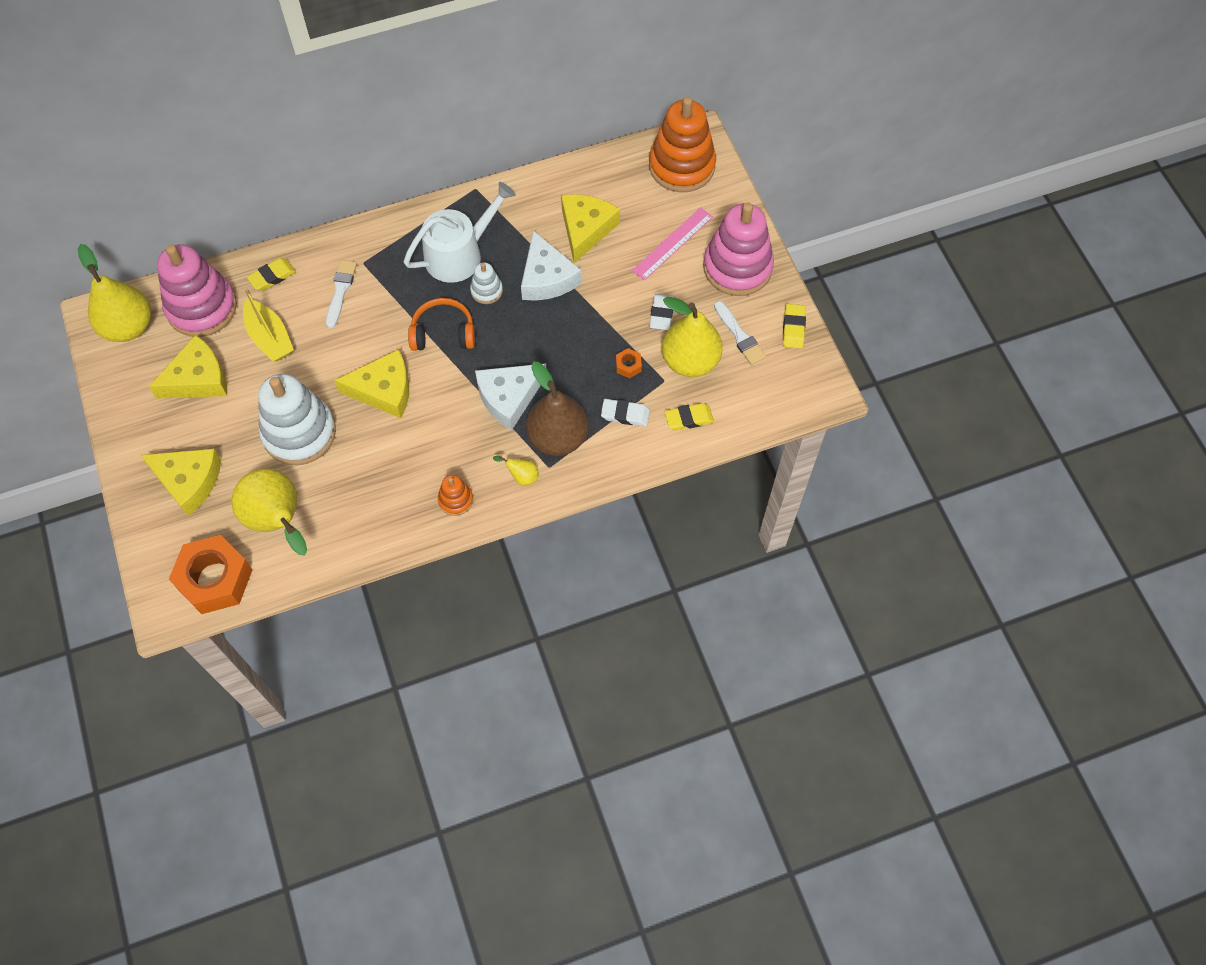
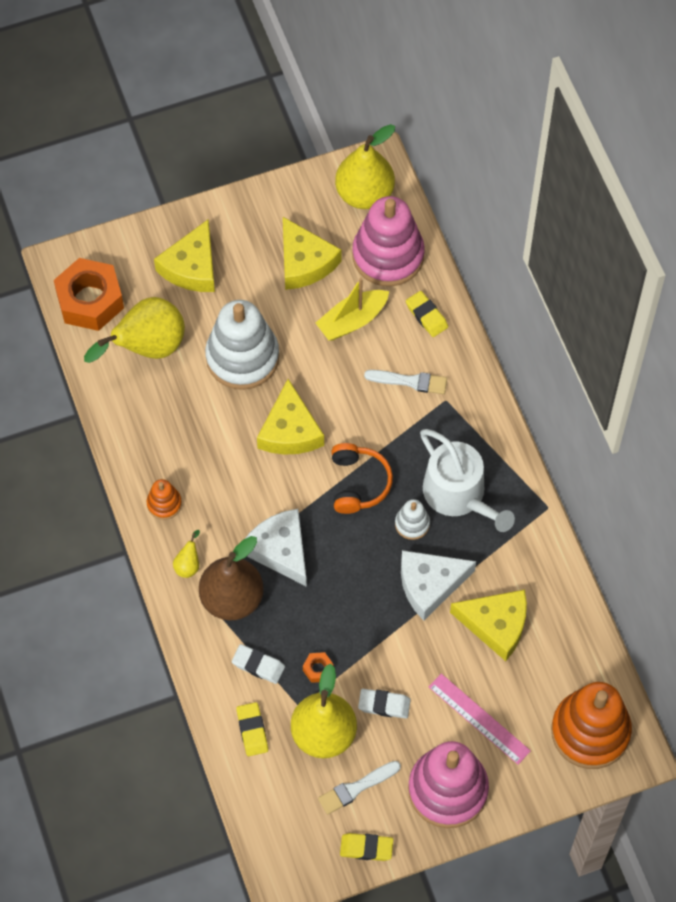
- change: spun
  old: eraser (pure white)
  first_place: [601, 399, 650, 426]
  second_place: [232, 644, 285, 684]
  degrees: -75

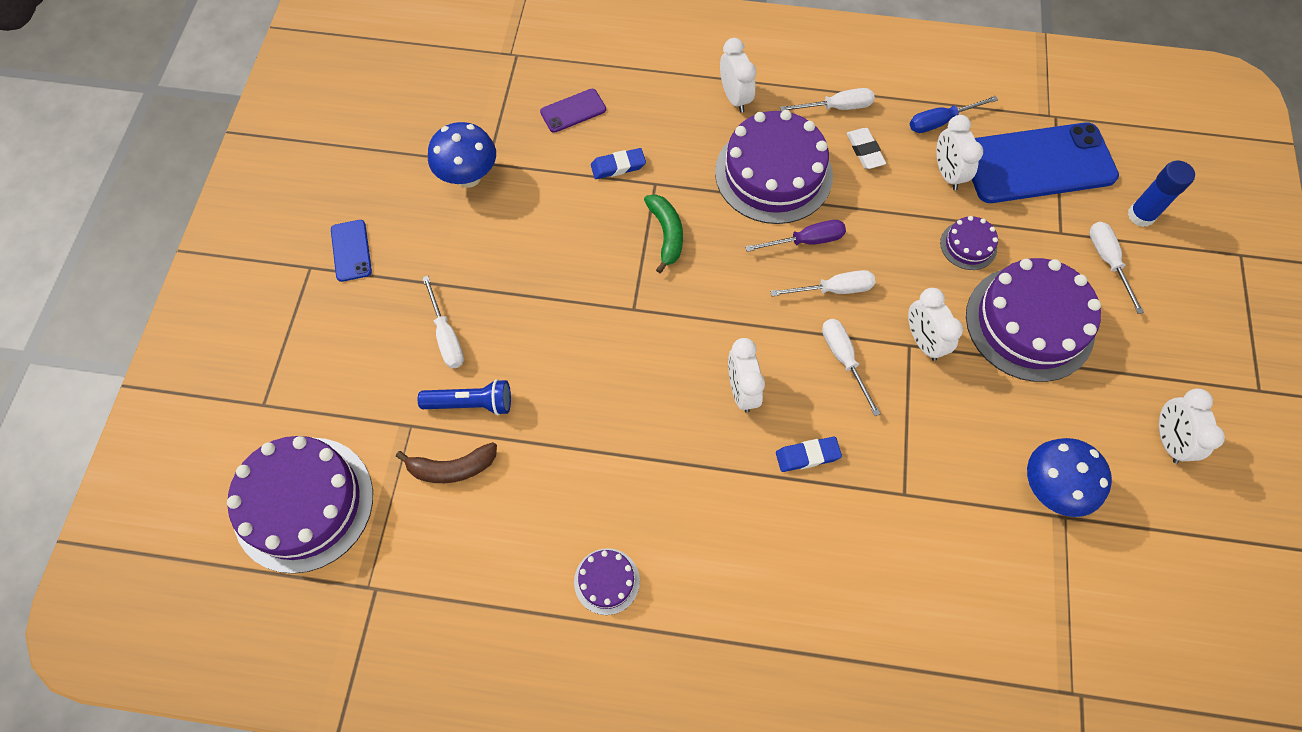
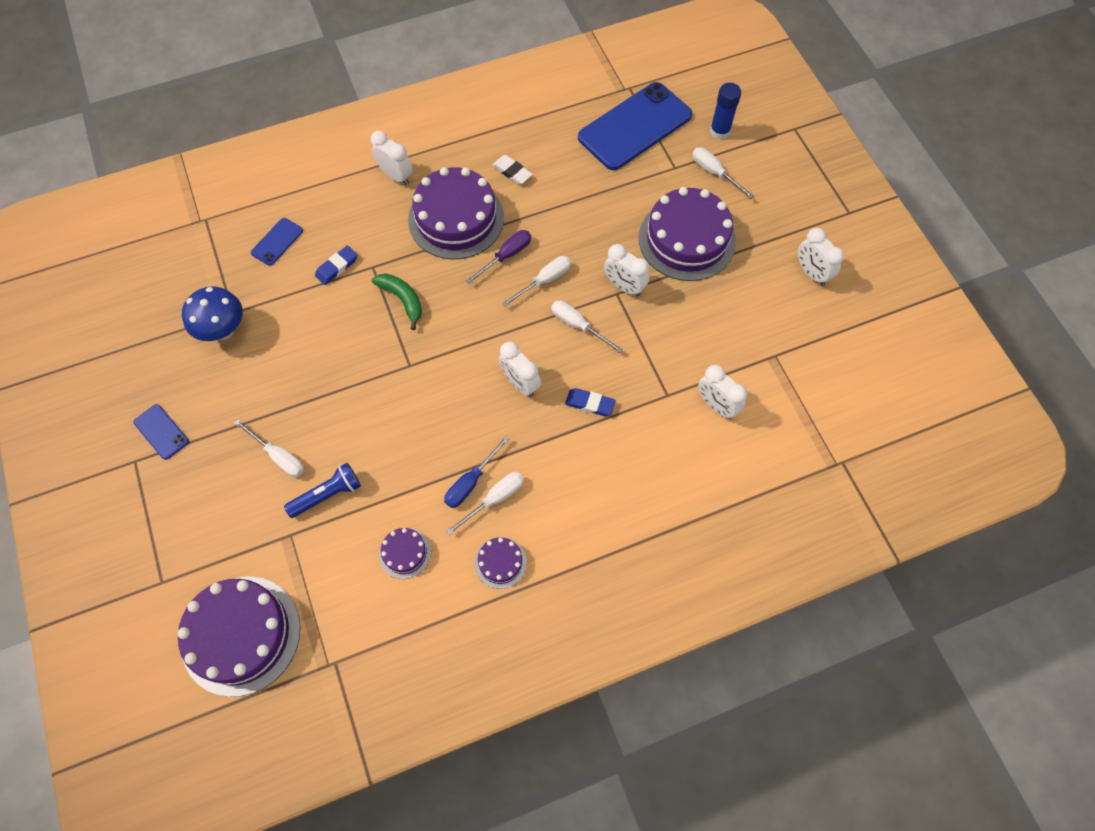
- change: relocated
  old: hand screwdriver (pure white)
  first_place: [780, 88, 875, 111]
  second_place: [446, 472, 524, 535]
- change: colour
  old: smartphone (violet)
  new: smartphone (blue)
  first_place: [540, 89, 606, 133]
  second_place: [251, 218, 303, 266]
- change: relocated
  old: hand screwdriver (blue)
  first_place: [910, 96, 998, 133]
  second_place: [444, 435, 510, 508]
- change: relocated
  old: alarm clock (pure white)
  first_place: [936, 115, 983, 190]
  second_place: [698, 365, 747, 419]
- change: relocated
  old: cake (violet)
  first_place: [940, 216, 998, 270]
  second_place: [379, 528, 431, 579]
- change: spun
  old: eraser (blue)
  first_place: [776, 437, 842, 472]
  second_place: [565, 388, 616, 416]
  degrees: 60
- change: missing
  old: fungus (blue)
  first_place: [1027, 438, 1112, 517]
- change: missing
  old: toy banana (russet)
  first_place: [396, 442, 497, 483]

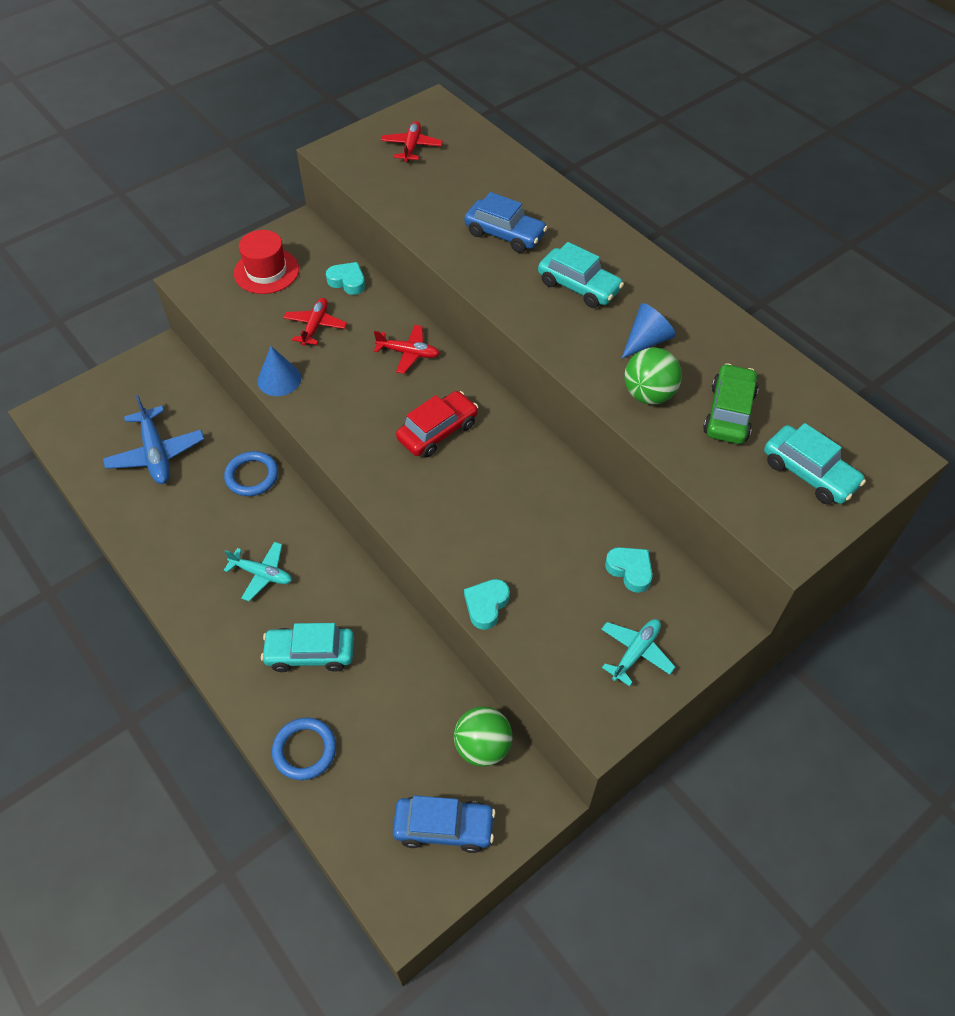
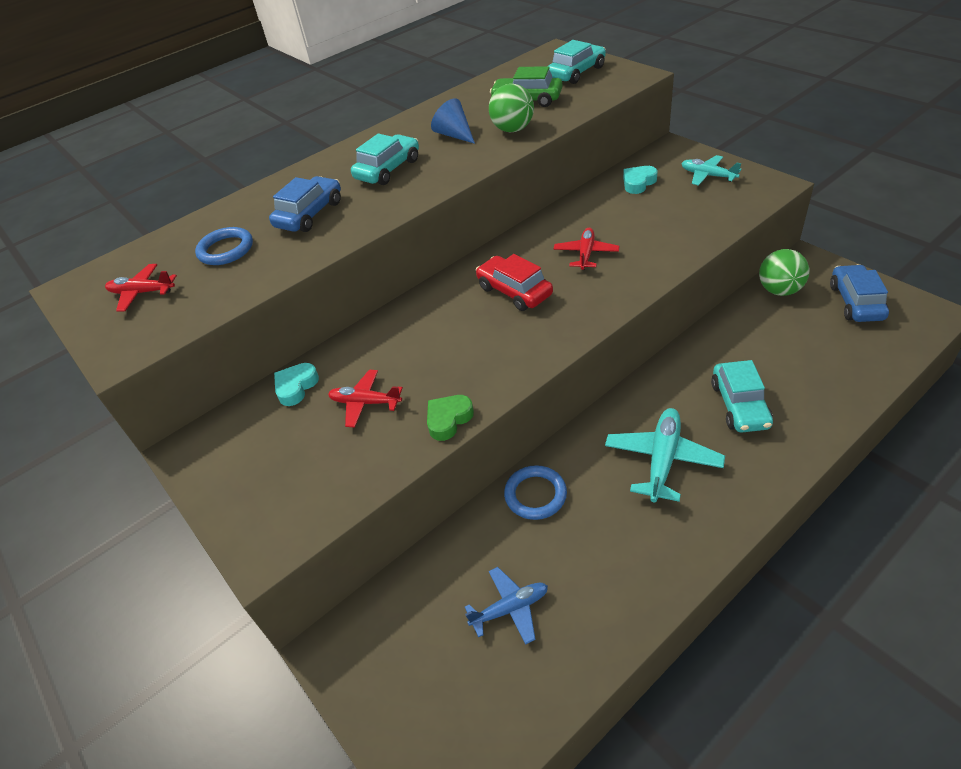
- change: missing
  old: top hat (scarlet)
  first_place: [234, 230, 299, 294]
- change: relocated
  old: plane (scarlet)
  first_place: [374, 325, 440, 374]
  second_place: [554, 228, 620, 270]
- change: exchanged
  old: solid cone (blue)
  new: heart shape (leaf-green)
  first_place: [257, 346, 301, 396]
  second_place: [427, 395, 474, 441]
- change: size
  old: plane (blue)
  first_place: [103, 395, 204, 484]
  second_place: [465, 567, 548, 645]
  factor: 0.65
- change: size
  old: plane (aqua)
  first_place: [224, 542, 292, 601]
  second_place: [605, 408, 725, 502]
  factor: 1.53
- change: missing
  old: heart shape (aqua)
  first_place: [464, 579, 510, 630]
- change: relocated
  old: hoop (blue)
  first_place: [272, 718, 336, 780]
  second_place: [195, 227, 253, 265]

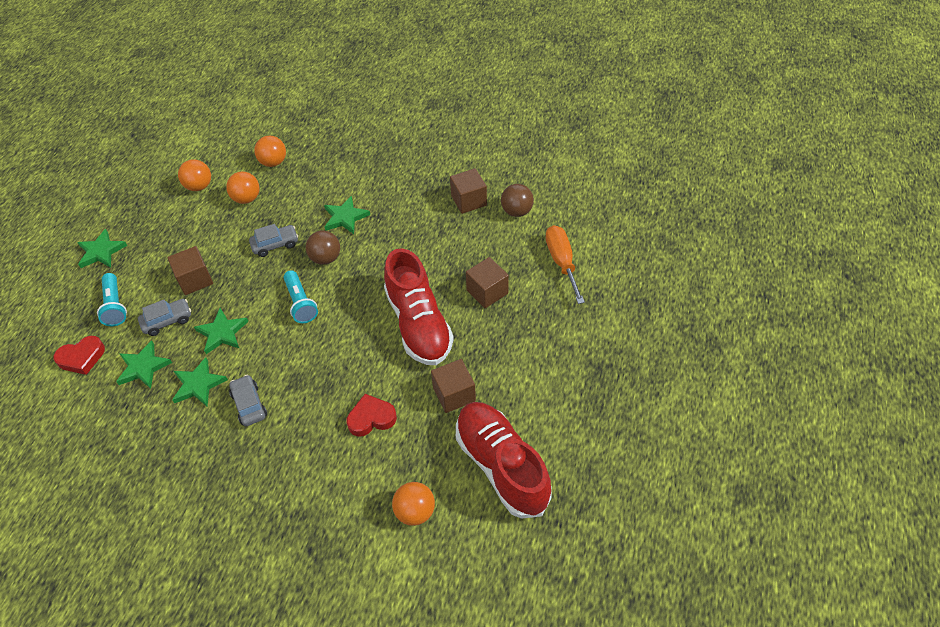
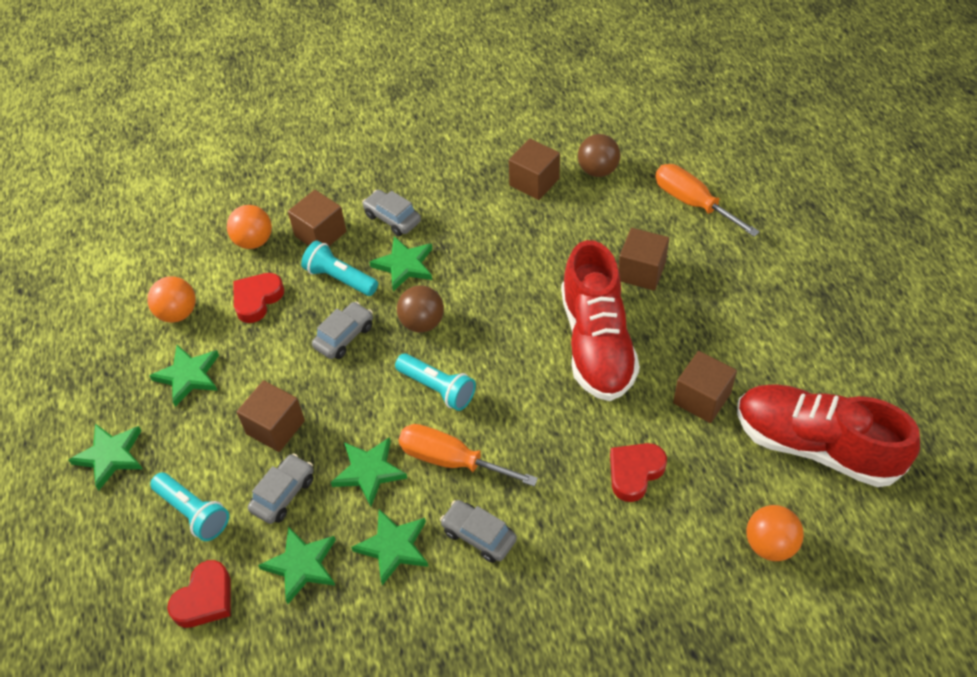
- change: exchanged
  old: ball (orange)
  new: heart shape (scarlet)
  first_place: [226, 172, 260, 204]
  second_place: [233, 273, 284, 323]
- change: spun
  old: shoe (scarlet)
  first_place: [384, 248, 454, 365]
  second_place: [561, 240, 640, 401]
  degrees: 45
- change: appeared
  new: block (russet)
  second_place: [288, 190, 346, 246]
- change: appeared
  new: automobile (ash-grey)
  second_place: [362, 190, 421, 236]
- change: appeared
  new: torch (aqua)
  second_place: [301, 240, 378, 296]
- change: appeared
  new: star shape (leaf-green)
  second_place: [149, 345, 219, 407]
- change: appeared
  new: hand screwdriver (orange)
  second_place: [398, 424, 538, 486]

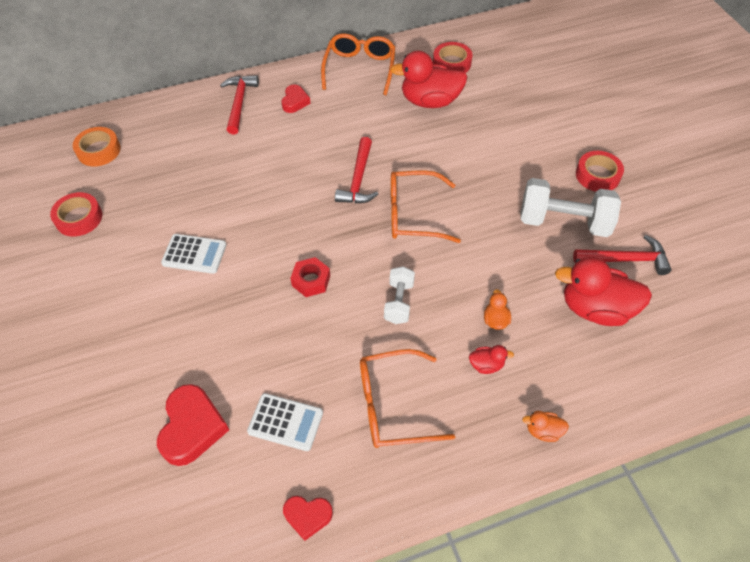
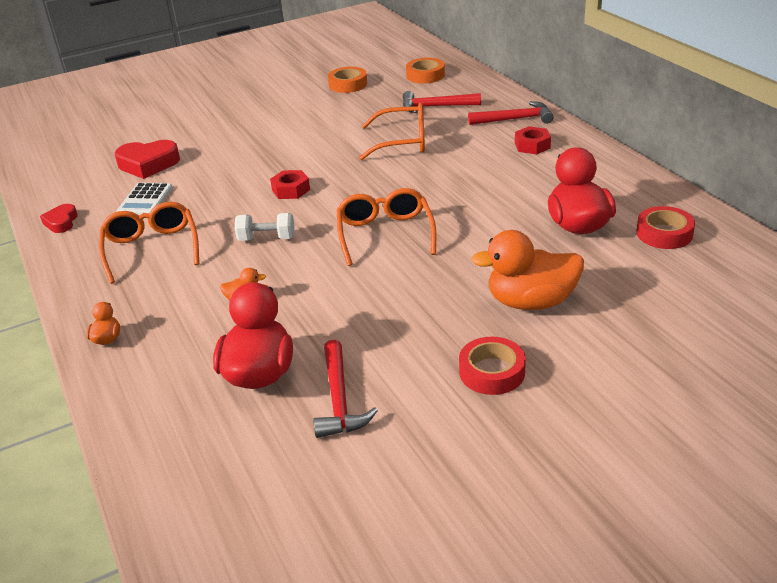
- change: relocated
  old: glasses (orange)
  first_place: [321, 33, 395, 95]
  second_place: [359, 103, 425, 160]
- change: exchanged
  old: heart shape (scarlet)
  new: hex nut (scarlet)
  first_place: [282, 85, 311, 113]
  second_place: [515, 126, 551, 154]
- change: relocated
  old: claw hammer (scarlet)
  first_place: [335, 137, 378, 203]
  second_place: [403, 91, 481, 113]
- change: missing
  old: free weight (pure white)
  first_place: [521, 178, 621, 237]
- change: colour
  old: tape (scarlet)
  new: tape (orange)
  first_place: [50, 192, 102, 237]
  second_place: [328, 67, 367, 93]
- change: missing
  old: adding machine (pure white)
  first_place: [161, 234, 226, 274]
- change: missing
  old: toy duck (scarlet)
  first_place: [469, 345, 514, 374]
- change: appeared
  new: toy duck (orange)
  second_place: [471, 230, 584, 310]

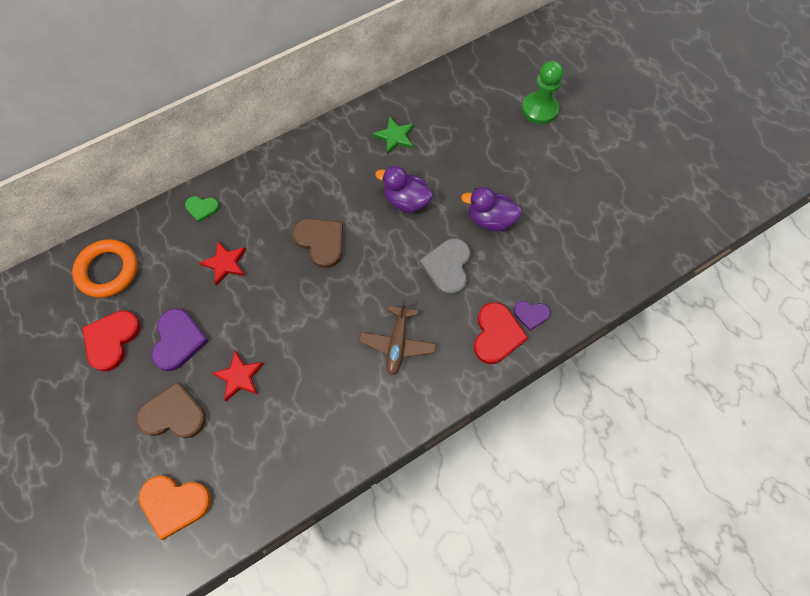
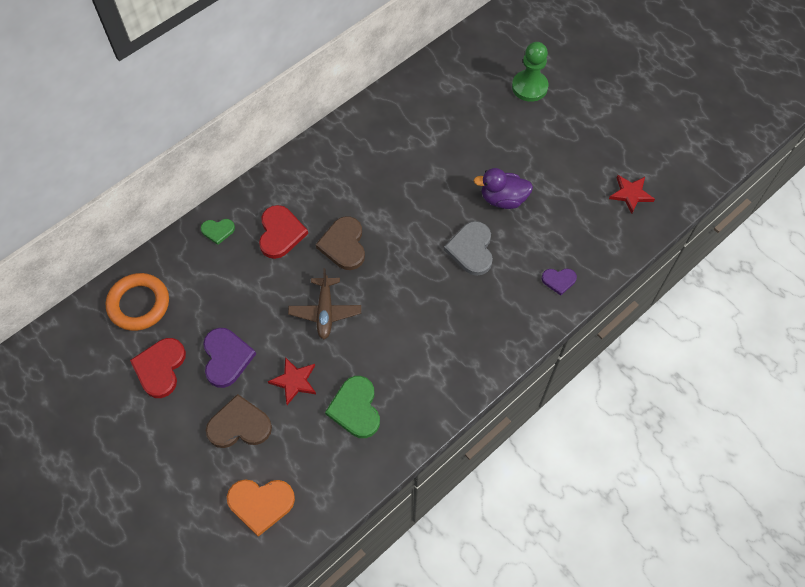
- change: missing
  old: star shape (leaf-green)
  first_place: [372, 117, 414, 155]
- change: missing
  old: toy duck (violet)
  first_place: [375, 166, 433, 213]
- change: spun
  old: heart shape (russet)
  first_place: [292, 219, 343, 268]
  second_place: [316, 216, 365, 270]
  degrees: -135
- change: relocated
  old: star shape (scarlet)
  first_place: [199, 241, 246, 286]
  second_place: [609, 175, 655, 214]
- change: relocated
  old: plane (russet)
  first_place: [359, 299, 436, 376]
  second_place: [288, 268, 361, 339]
- change: relocated
  old: heart shape (scarlet)
  first_place: [474, 302, 528, 364]
  second_place: [259, 205, 308, 259]
- change: appeared
  new: heart shape (leaf-green)
  second_place: [325, 376, 380, 438]

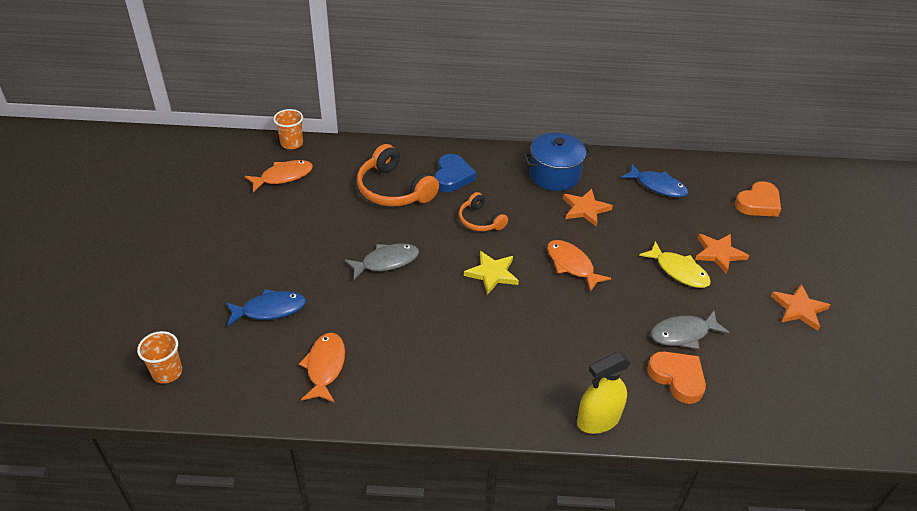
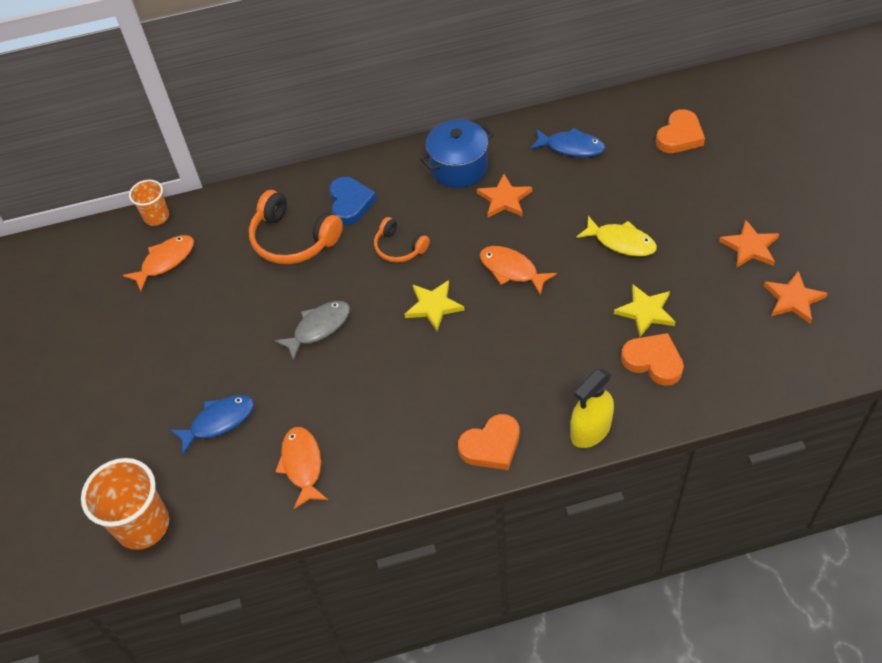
- change: relocated
  old: star shape (orange)
  first_place: [695, 234, 749, 274]
  second_place: [764, 271, 828, 324]
- change: exchanged
  old: fish figure (ash-grey)
  new: star shape (yellow)
  first_place: [651, 311, 730, 349]
  second_place: [614, 285, 675, 337]
- change: size
  old: beaker (orange)
  first_place: [137, 331, 182, 384]
  second_place: [81, 458, 169, 550]
  factor: 1.72
- change: appeared
  new: heart shape (orange)
  second_place: [458, 414, 519, 470]

